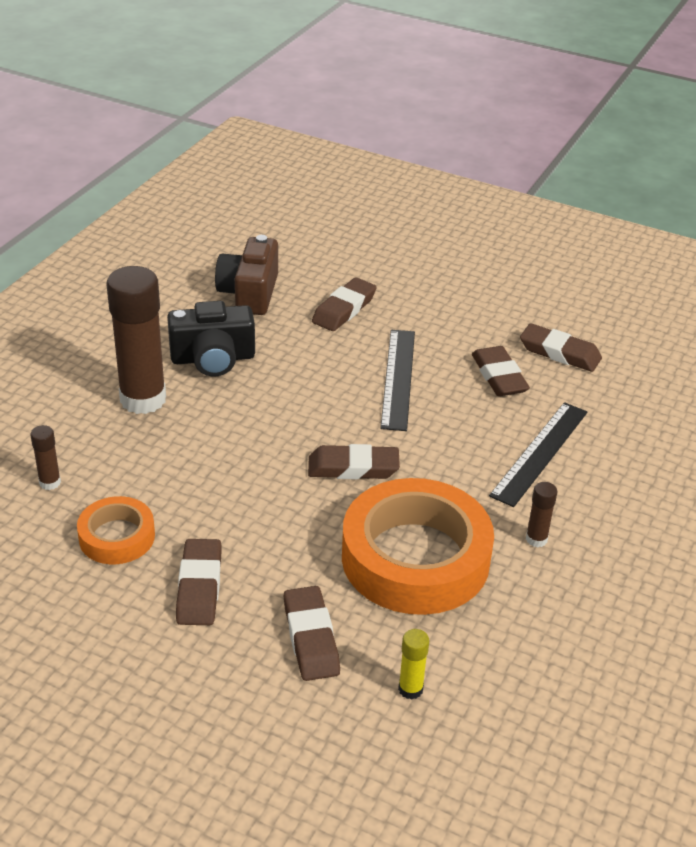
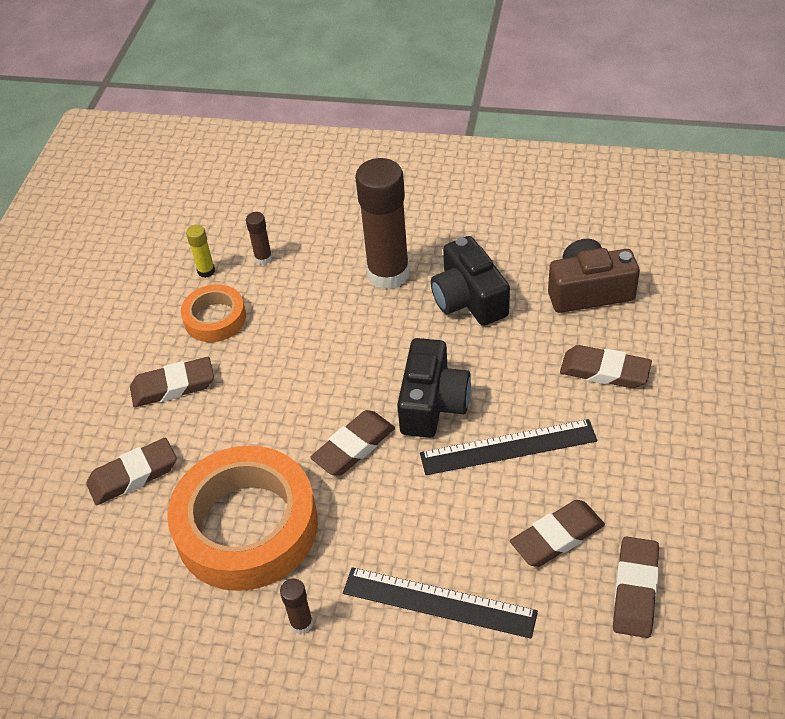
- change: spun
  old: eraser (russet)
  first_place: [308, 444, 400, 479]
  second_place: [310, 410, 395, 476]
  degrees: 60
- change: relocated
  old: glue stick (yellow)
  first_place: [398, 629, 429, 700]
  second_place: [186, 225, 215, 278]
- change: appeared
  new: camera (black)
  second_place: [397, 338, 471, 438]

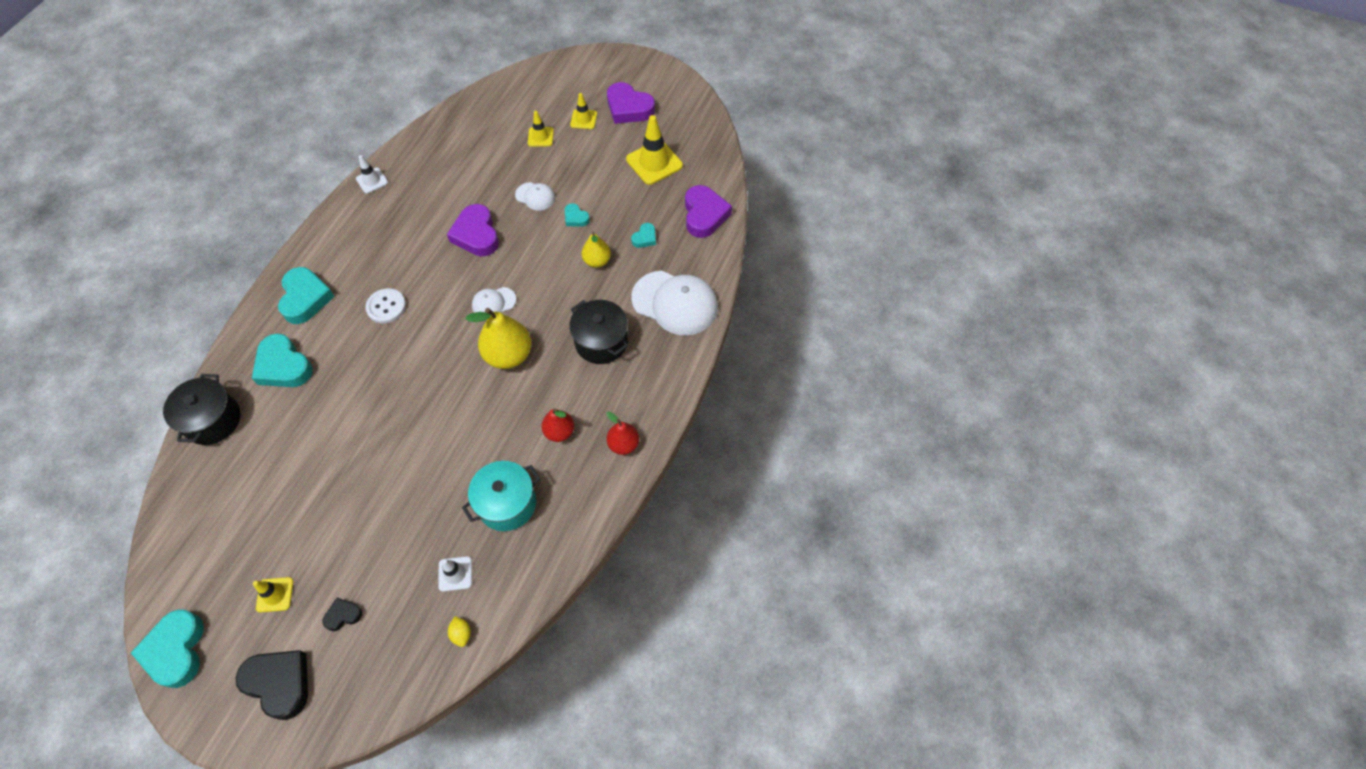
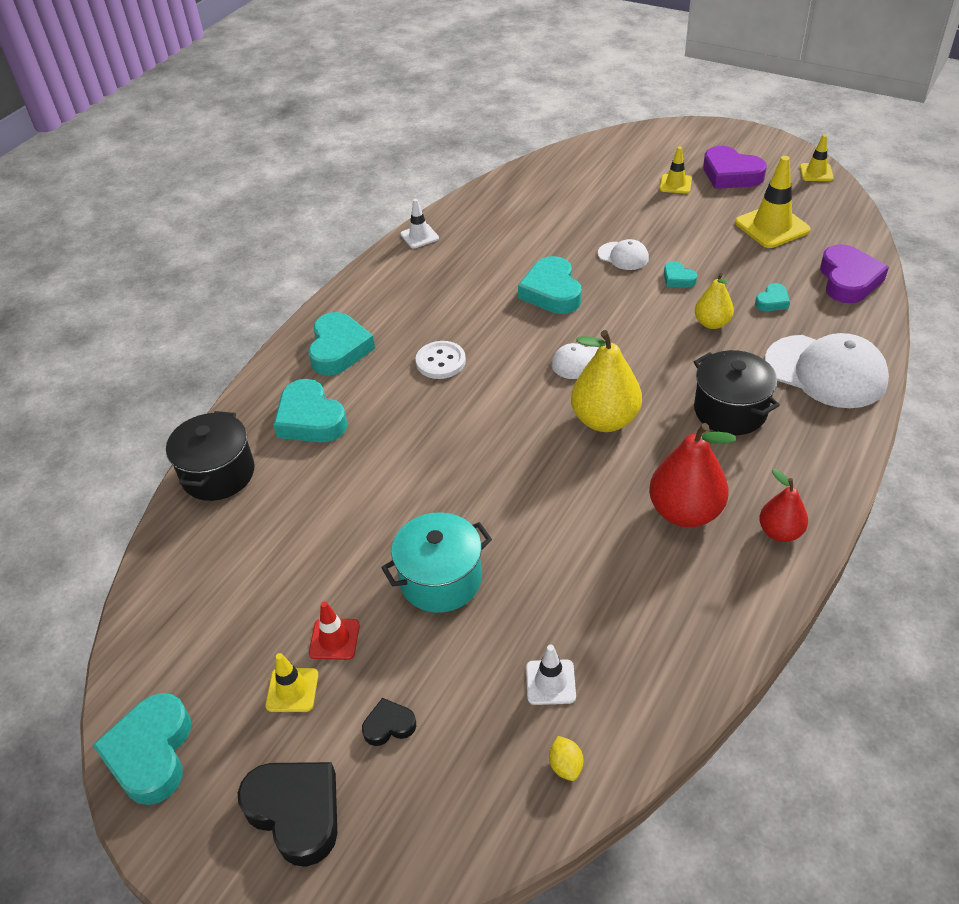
- change: relocated
  old: traffic cone (yellow)
  first_place: [528, 111, 554, 147]
  second_place: [800, 135, 834, 181]
- change: colour
  old: heart shape (violet)
  new: heart shape (aqua)
  first_place: [447, 204, 499, 256]
  second_place: [518, 256, 582, 314]
- change: size
  old: pear fruit (scarlet)
  first_place: [542, 408, 574, 442]
  second_place: [649, 423, 736, 527]
  factor: 1.68
- change: relocated
  old: cooking pot (aqua)
  first_place: [462, 461, 541, 531]
  second_place: [381, 512, 492, 613]
- change: appeared
  new: traffic cone (scarlet)
  second_place: [309, 601, 360, 660]

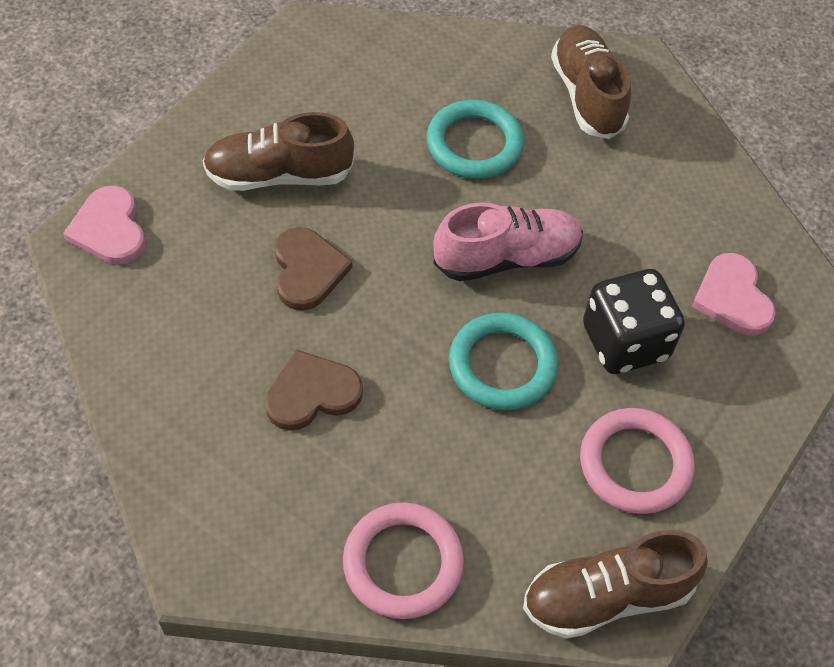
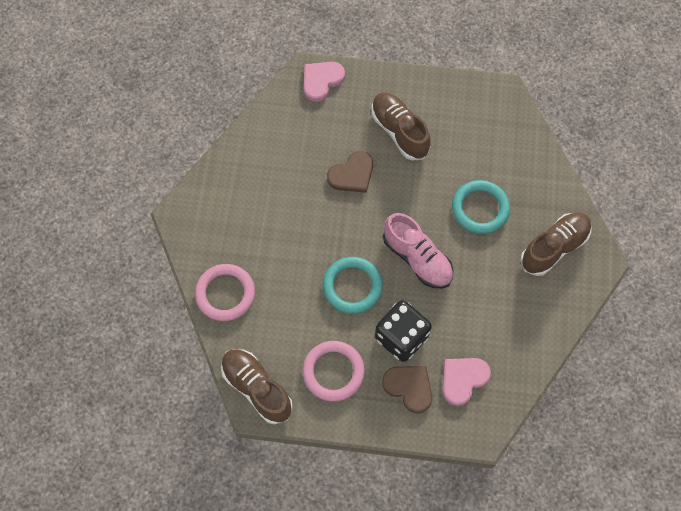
- change: relocated
  old: heart shape (russet)
  first_place: [265, 349, 363, 431]
  second_place: [382, 366, 432, 413]

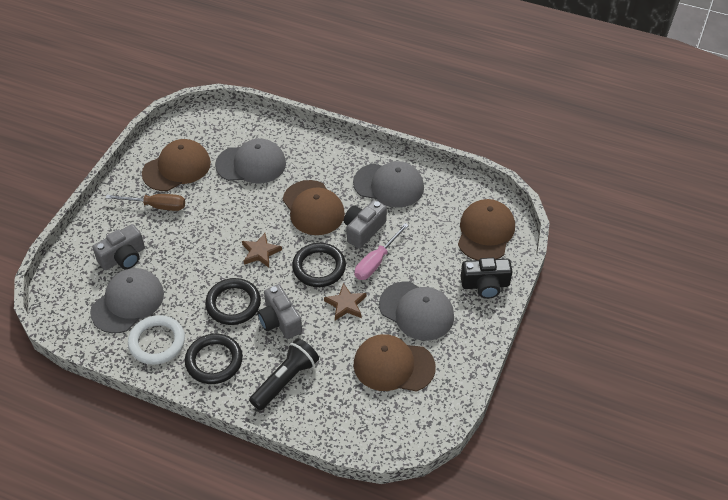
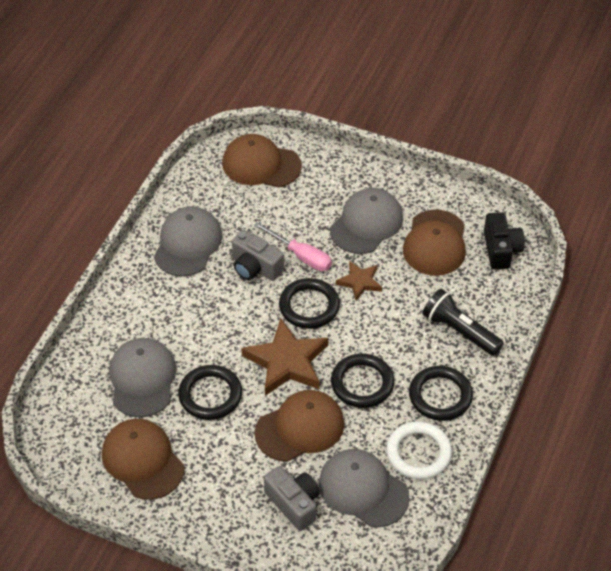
- change: relocated
  old: cap (russet)
  first_place: [283, 180, 345, 235]
  second_place: [255, 390, 344, 462]
- change: missing
  old: hand screwdriver (russet)
  first_place: [106, 194, 185, 211]
- change: size
  old: star shape (russet)
  first_place: [242, 233, 282, 268]
  second_place: [241, 318, 328, 396]
  factor: 1.8
- change: relocated
  old: camera (black)
  first_place: [461, 258, 513, 299]
  second_place: [484, 212, 525, 269]
- change: missing
  old: camera (ash-grey)
  first_place: [258, 284, 302, 339]
- change: appeared
  new: hoop (black)
  second_place: [178, 365, 242, 420]

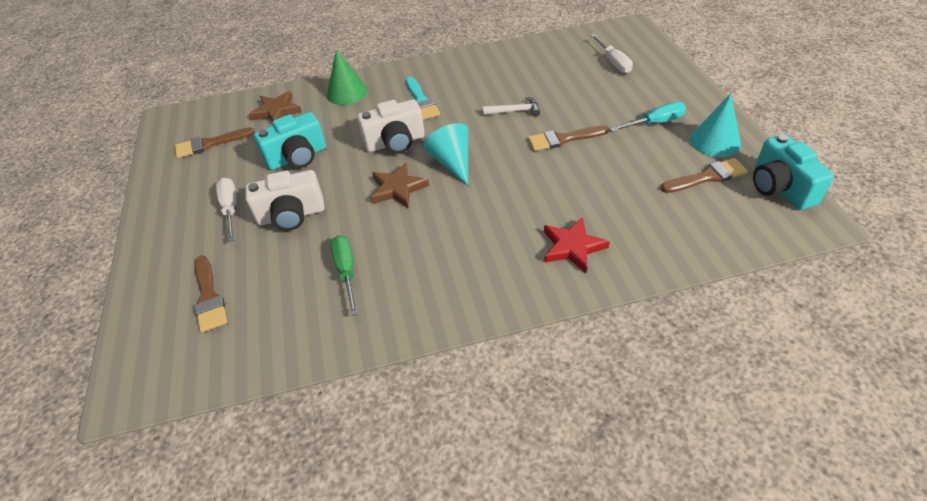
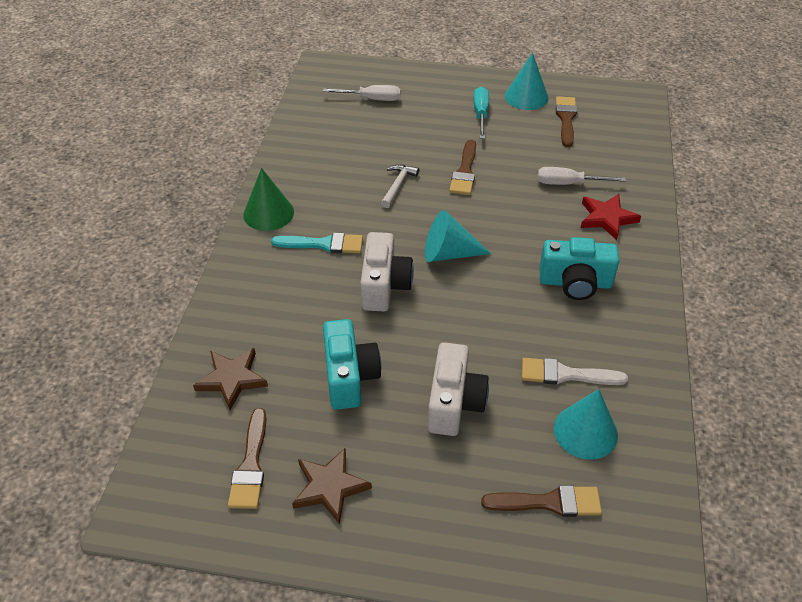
- change: relocated
  old: solid cone (leaf-green)
  first_place: [327, 49, 368, 105]
  second_place: [243, 168, 294, 231]
- change: relocated
  old: camera (aqua)
  first_place: [753, 134, 834, 210]
  second_place: [539, 237, 619, 300]
- change: relocated
  old: star shape (russet)
  first_place: [371, 162, 429, 208]
  second_place: [292, 448, 372, 525]
- change: relocated
  old: hand screwdriver (pure white)
  first_place: [216, 178, 237, 242]
  second_place: [537, 167, 626, 185]
- change: exchanged
  old: hand screwdriver (leaf-green)
  new: paint brush (pure white)
  first_place: [331, 235, 358, 316]
  second_place: [522, 358, 628, 385]
- change: appeared
  new: solid cone (aqua)
  second_place: [554, 389, 618, 460]

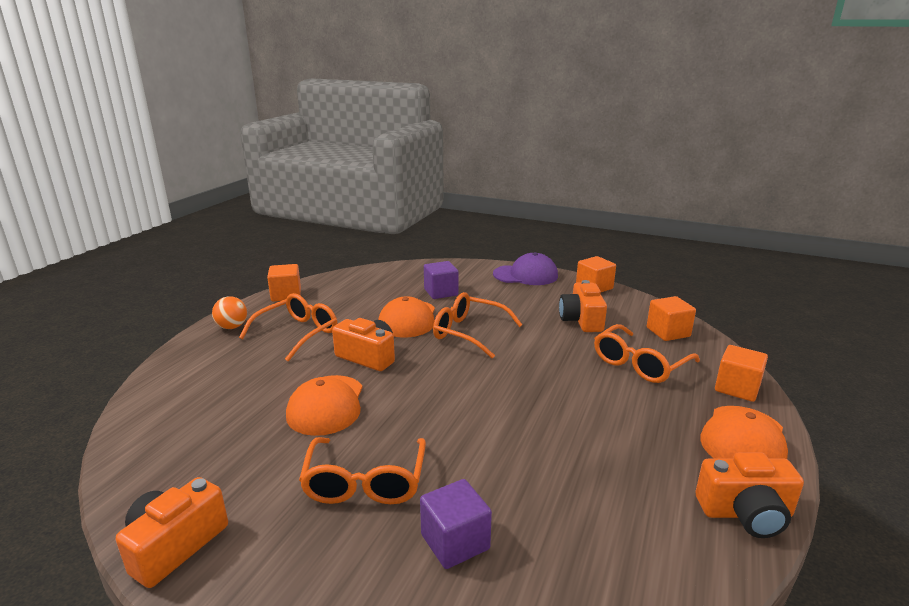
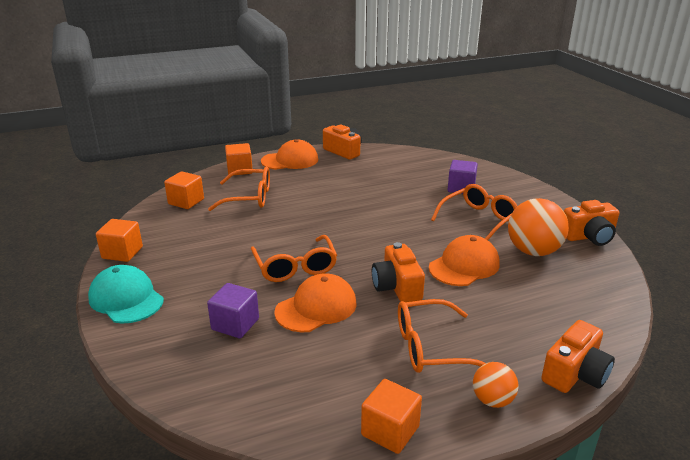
- change: colour
  old: cap (violet)
  new: cap (aqua)
  first_place: [493, 252, 558, 285]
  second_place: [88, 265, 164, 323]
- change: relocated
  old: camera (orange)
  first_place: [559, 280, 607, 332]
  second_place: [541, 320, 615, 393]
- change: appeared
  new: ball (orange)
  second_place: [508, 198, 569, 256]

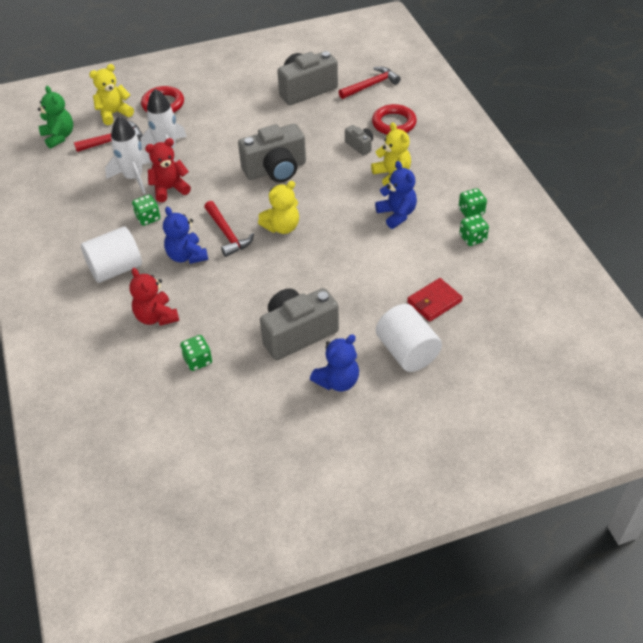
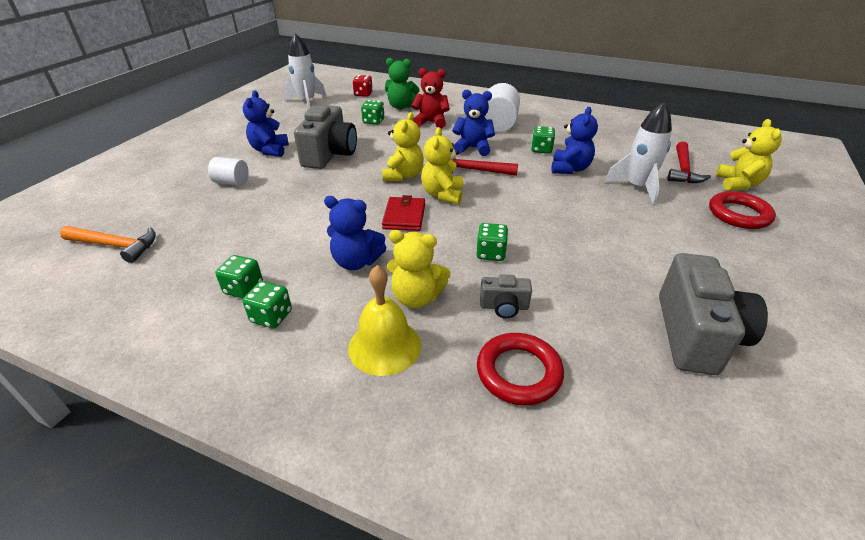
- change: missing
  old: claw hammer (scarlet)
  first_place: [339, 67, 401, 99]
- change: relocated
  old: teddy (leaf-green)
  first_place: [38, 86, 73, 149]
  second_place: [385, 58, 420, 109]
- change: relocated
  old: rocket (pure white)
  first_place: [105, 116, 151, 194]
  second_place: [284, 33, 326, 109]
- change: missing
  old: camera (ash-grey)
  first_place: [238, 124, 306, 182]
- change: colour
  old: teddy (scarlet)
  new: teddy (blue)
  first_place: [145, 138, 191, 202]
  second_place: [551, 107, 598, 174]
- change: relocated
  old: billfold (scarlet)
  first_place: [407, 278, 463, 322]
  second_place: [382, 195, 425, 231]
- change: size
  old: cylinder (pure white)
  first_place: [376, 304, 442, 372]
  second_place: [208, 157, 249, 186]
  factor: 0.59
- change: appeared
  new: die (scarlet)
  second_place: [353, 75, 373, 97]
- change: appeared
  new: teddy (yellow)
  second_place: [382, 112, 424, 181]
- change: appeared
  new: die (leaf-green)
  second_place: [476, 223, 508, 261]
- change: appeared
  new: claw hammer (orange)
  second_place: [60, 226, 156, 263]
- change: appeared
  new: hand bell (yellow)
  second_place: [348, 265, 421, 376]

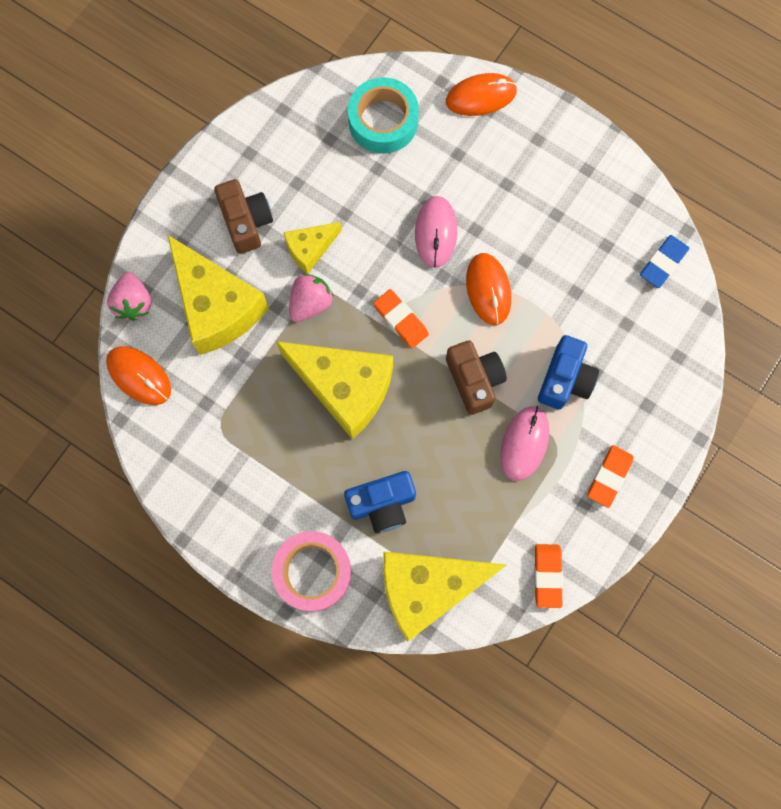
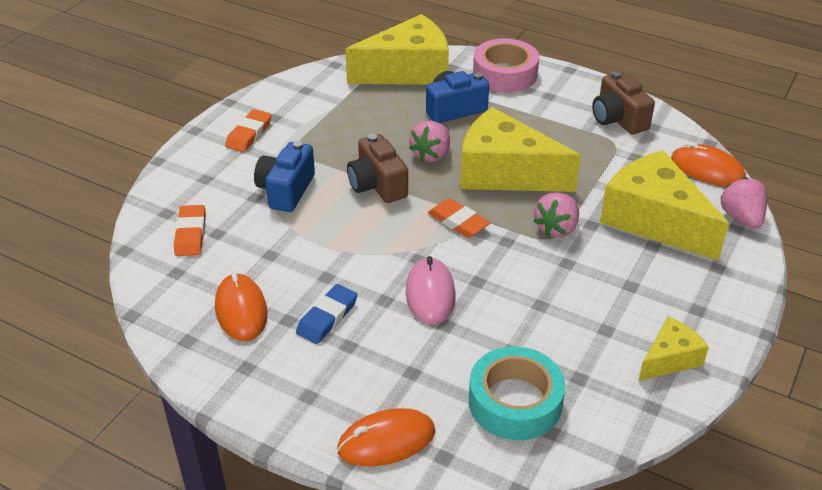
- change: relocated
  old: camera (russet)
  first_place: [214, 179, 273, 254]
  second_place: [592, 71, 655, 134]
- change: relocated
  old: piece of cheese (yellow)
  first_place: [284, 222, 342, 274]
  second_place: [638, 316, 709, 381]
- change: relocated
  old: eraser (blue)
  first_place: [640, 235, 689, 288]
  second_place: [296, 284, 358, 344]
- change: relocated
  old: mouse (orange)
  first_place: [466, 253, 511, 325]
  second_place: [215, 273, 268, 341]
- change: missing
  old: mouse (pink)
  first_place: [500, 406, 549, 481]
- change: relocated
  old: eraser (orange)
  first_place: [534, 544, 563, 608]
  second_place: [174, 205, 206, 256]
- change: appeared
  new: toy strawberry (pink)
  second_place: [409, 120, 450, 162]

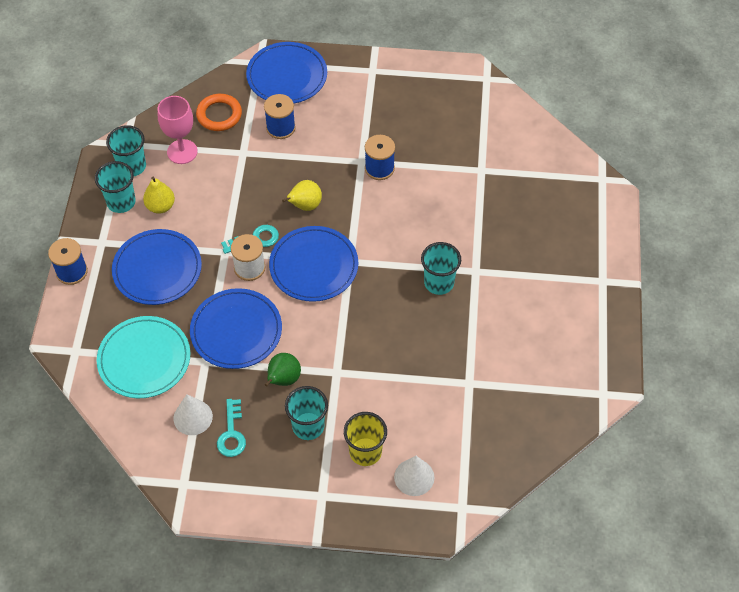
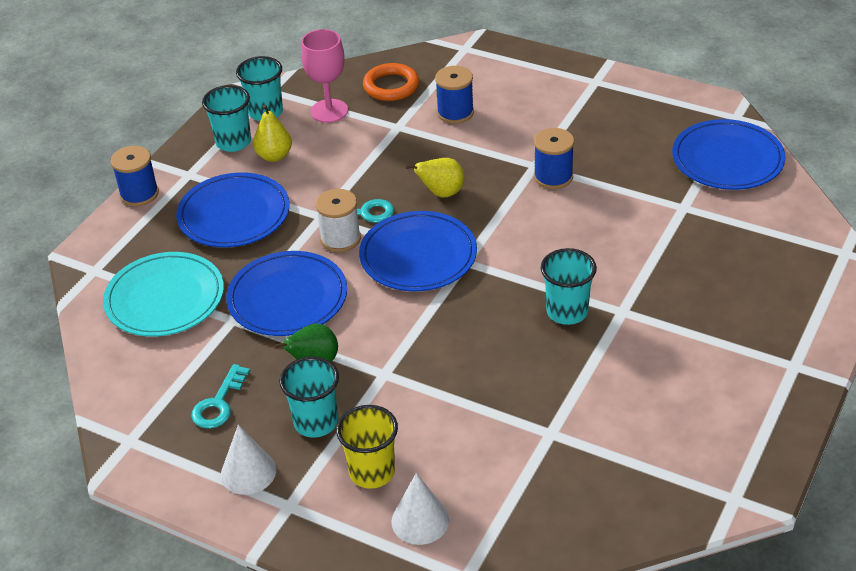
- change: relocated
  old: plate (blue)
  first_place: [246, 42, 327, 103]
  second_place: [672, 119, 786, 190]
- change: relocated
  old: solid cone (pure white)
  first_place: [173, 394, 213, 435]
  second_place: [221, 425, 276, 495]

